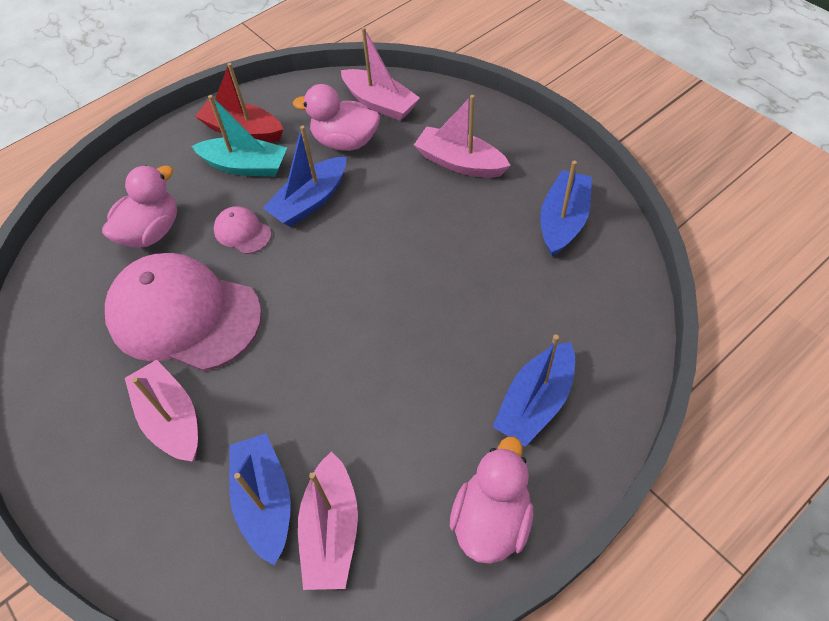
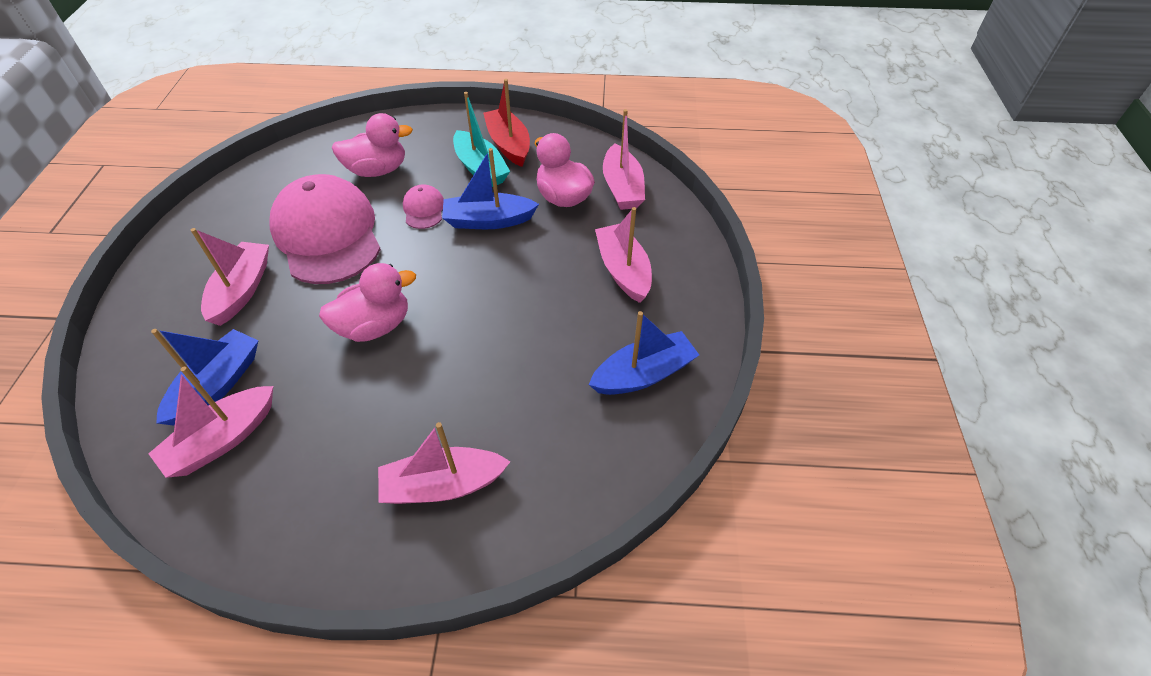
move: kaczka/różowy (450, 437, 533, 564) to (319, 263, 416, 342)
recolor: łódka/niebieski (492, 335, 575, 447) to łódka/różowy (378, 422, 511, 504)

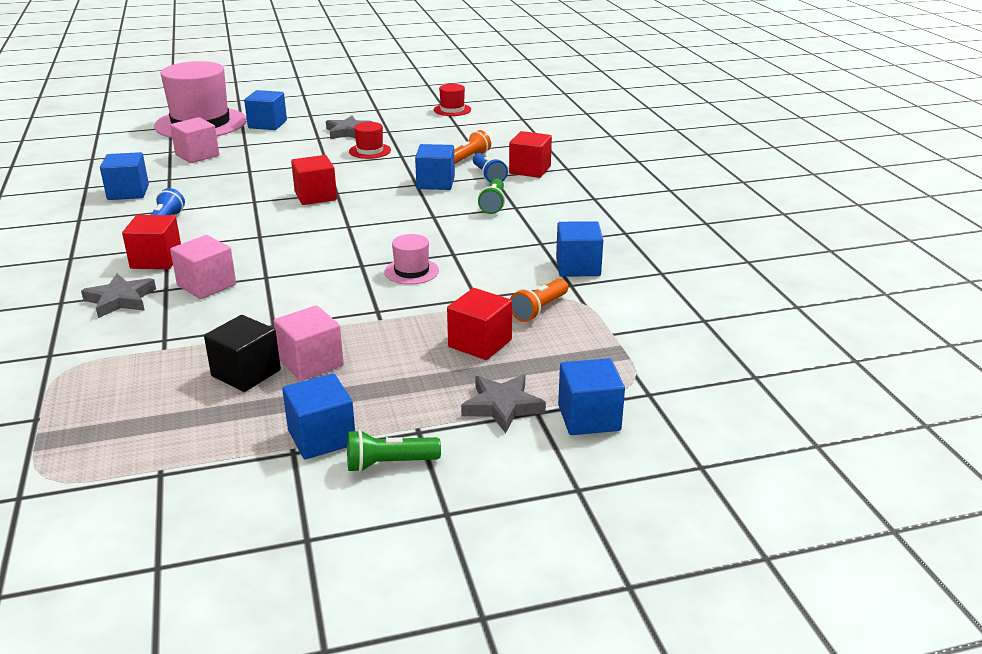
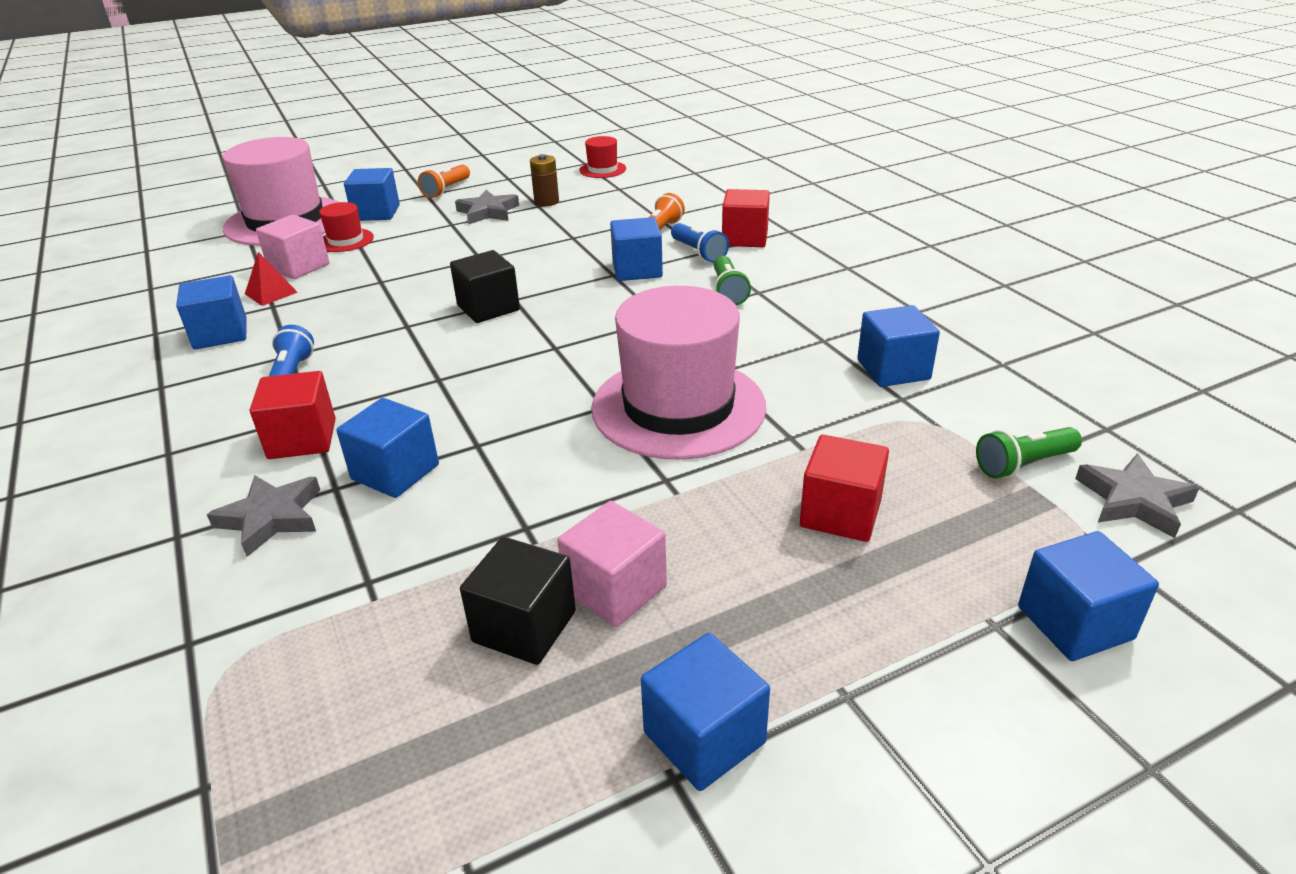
insert: piramida/czerwony (245, 252, 298, 306); bateria/brązowy (530, 154, 559, 206)
move: latarka/zielony (347, 429, 441, 472) to (976, 427, 1082, 478); kapelusz/czerwony (349, 122, 391, 159) to (319, 202, 374, 252); gwiazda/szary (461, 374, 546, 433) to (1075, 454, 1199, 538); latarka/pomarańczowy (510, 279, 568, 322) to (418, 165, 470, 198)
recolor: sześcian/różowy (170, 235, 236, 299) to sześcian/niebieski (336, 398, 439, 498); sześcian/czerwony (291, 155, 337, 205) to sześcian/czarny (450, 250, 520, 323)
resize: kapelusz/różowy (384, 234, 439, 285) = (591, 286, 766, 460) x2.28

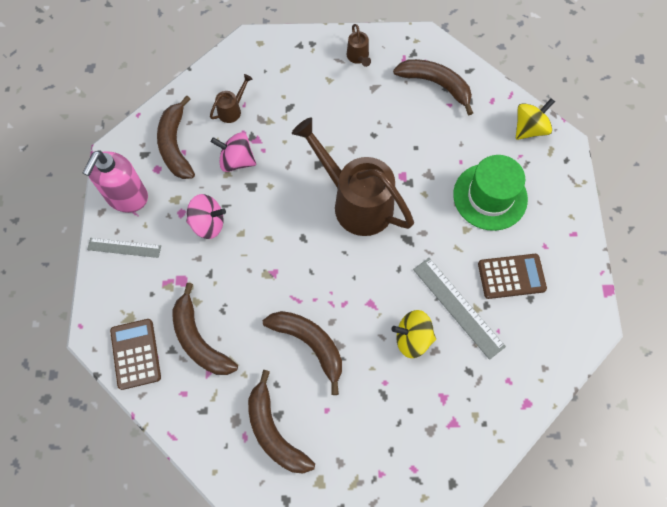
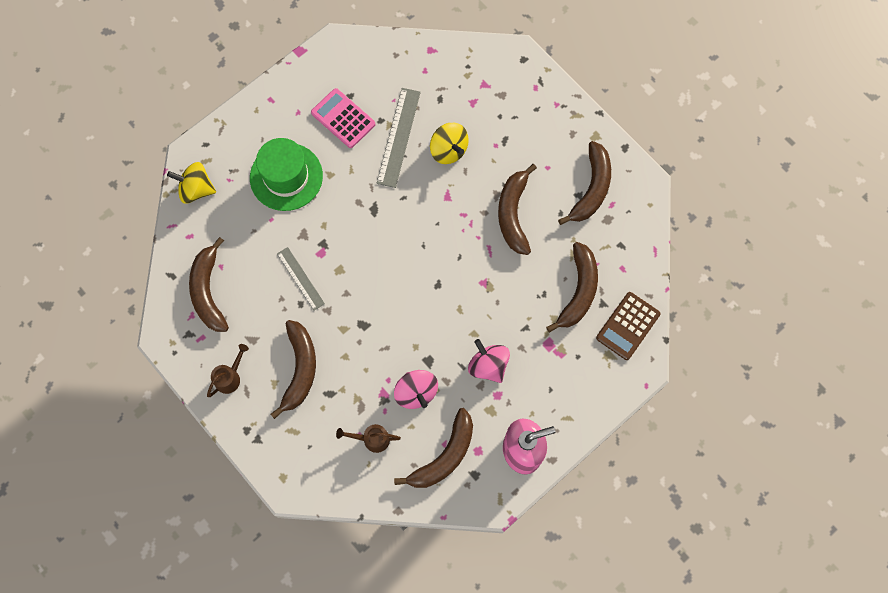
delete: konewka/brązowy (292, 117, 414, 236)
insert: banan/brązowy (271, 320, 316, 419)
move: linijka/szary (87, 238, 161, 258) to (277, 247, 325, 311)
recolor: kalkulator/brązowy (478, 254, 547, 299) to kalkulator/różowy (311, 88, 376, 148)

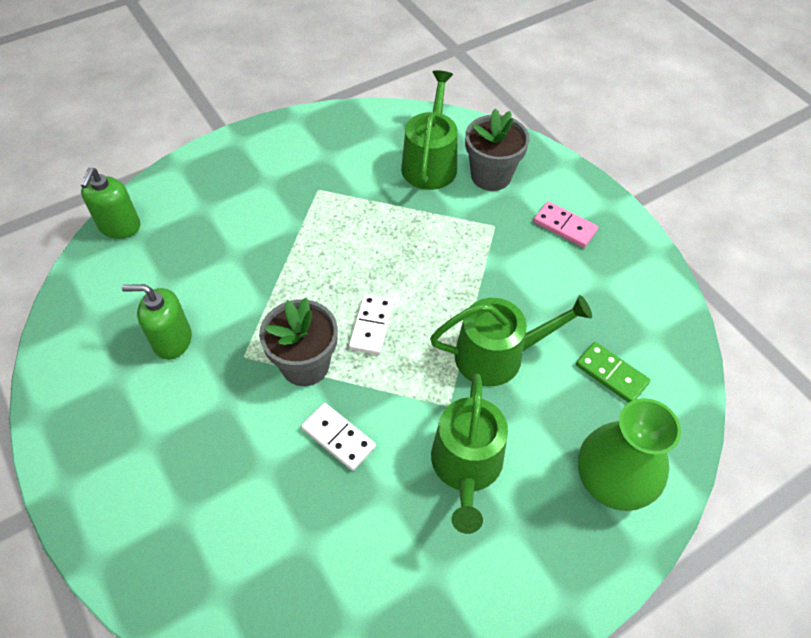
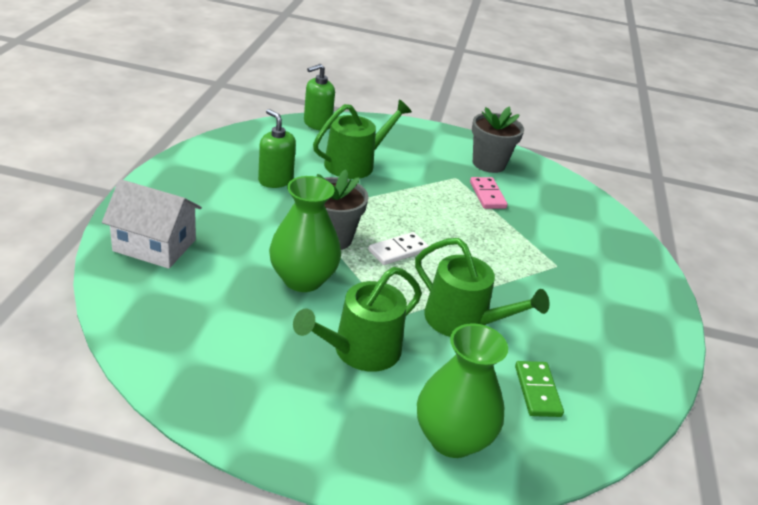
insert: domek/biały (102, 179, 202, 269)
move: konewka/zielony (401, 70, 458, 190) to (313, 100, 412, 179); doniczka/szary (465, 108, 530, 191) to (472, 106, 524, 173); kostka domina/różowy (533, 201, 598, 248) to (470, 177, 508, 209)
replace: kostka domina/biały (301, 403, 376, 471) to wazon/zielony (269, 176, 341, 292)

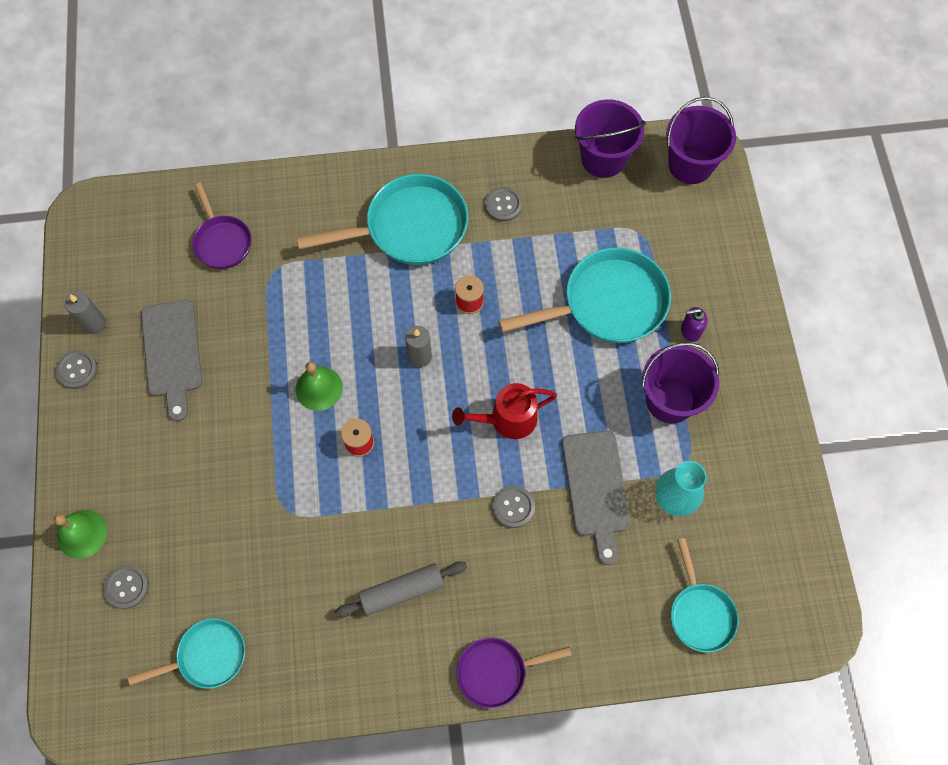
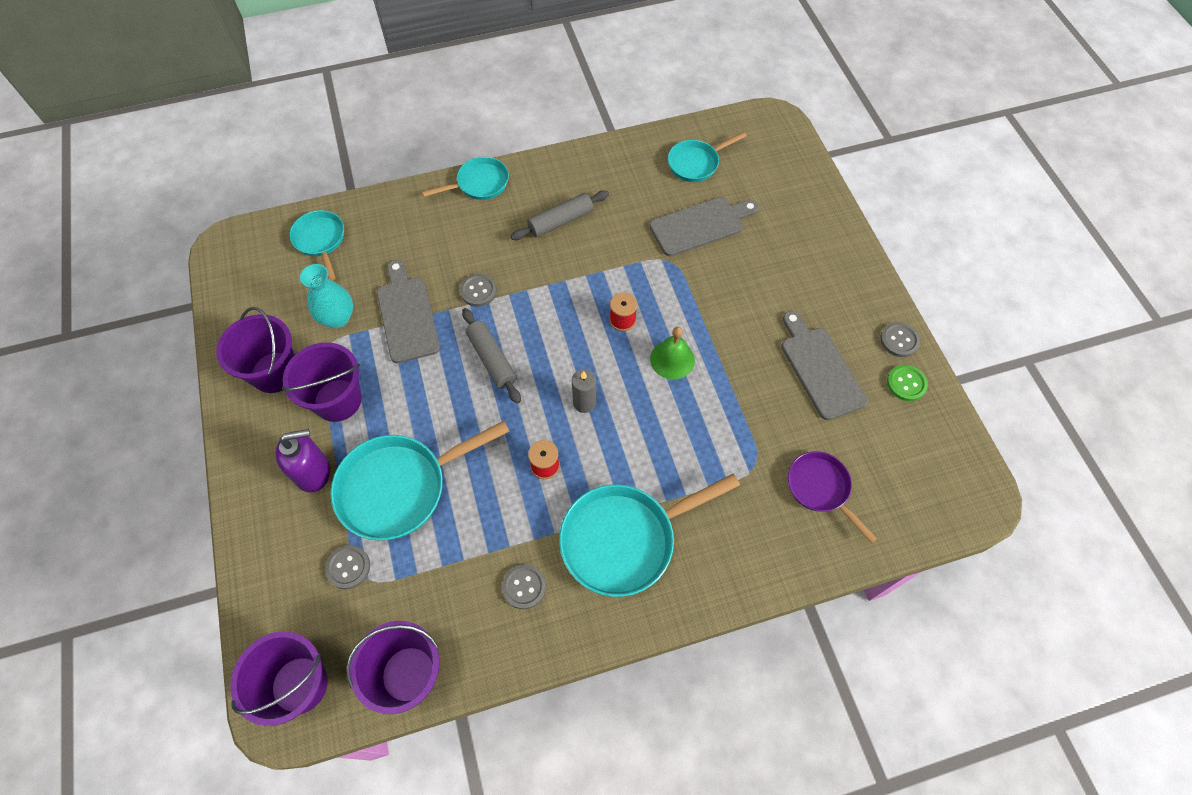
delete: dzwonek/zielony (54, 510, 107, 559)
insert: wiadro/fioletowy (216, 307, 295, 393); deska do krojenia/szary (649, 197, 759, 256)
move: guzik/szary (104, 565, 149, 609) to (325, 545, 370, 589)
replace: świeca/szary (65, 292, 106, 334) to guzik/zielony (887, 365, 928, 401); konewka/czerwony (452, 383, 557, 439) to wałek do ciasta/szary (462, 308, 521, 404)
recolor: patelnia/fioletowy (456, 637, 572, 709) to patelnia/turkusowy (422, 157, 509, 200)
resize: dozownik mydła/fioletowy (681, 307, 707, 342) = (275, 429, 330, 493) x1.71

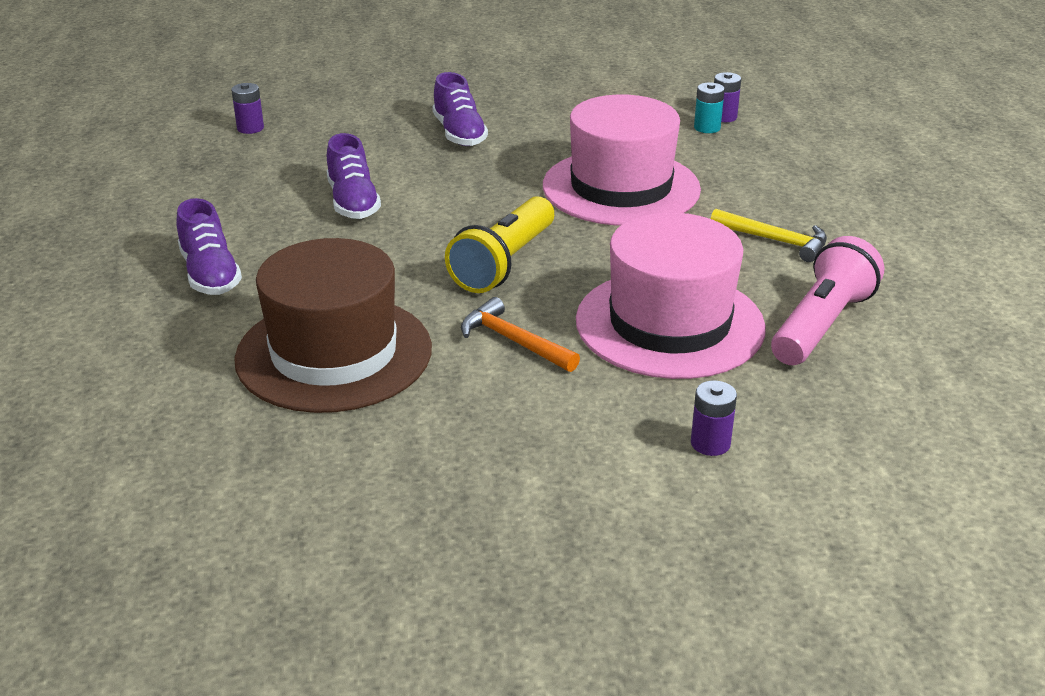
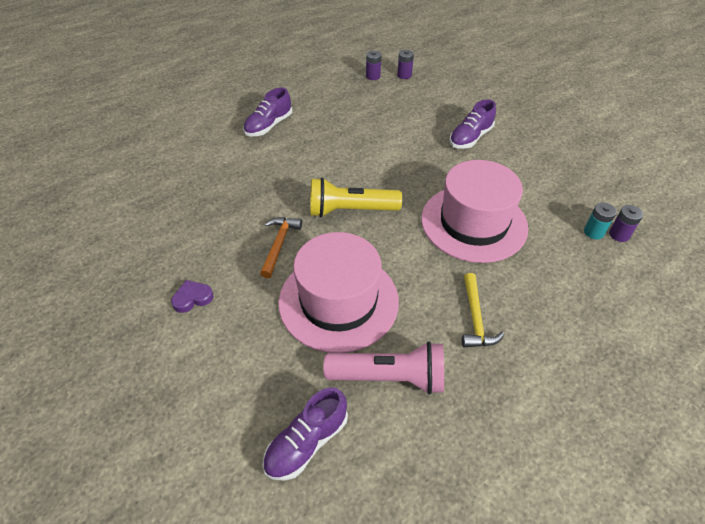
delete: kapelusz/brązowy (234, 238, 432, 413)
insert: serce/fioletowy (171, 280, 213, 313)
move: but/fioletowy (327, 133, 381, 219) to (263, 387, 348, 481); bateria/fioletowy (691, 380, 737, 456) to (366, 51, 381, 80)

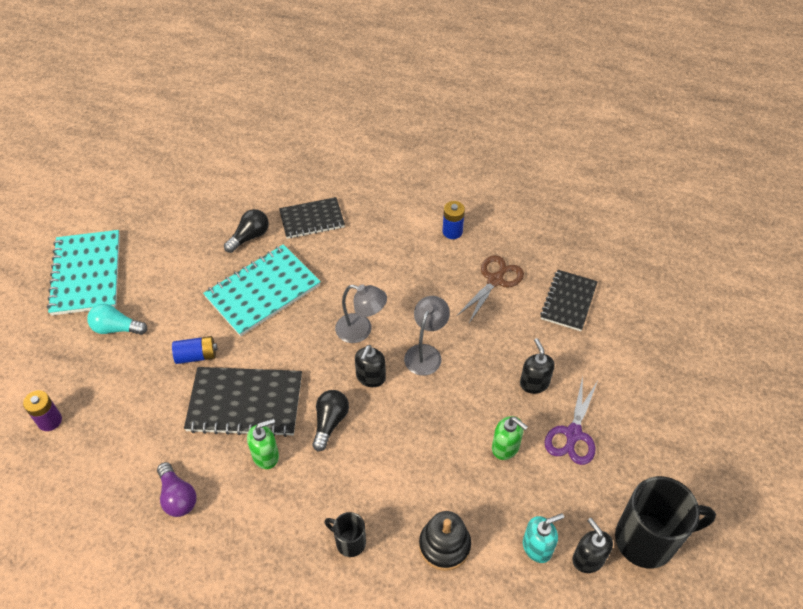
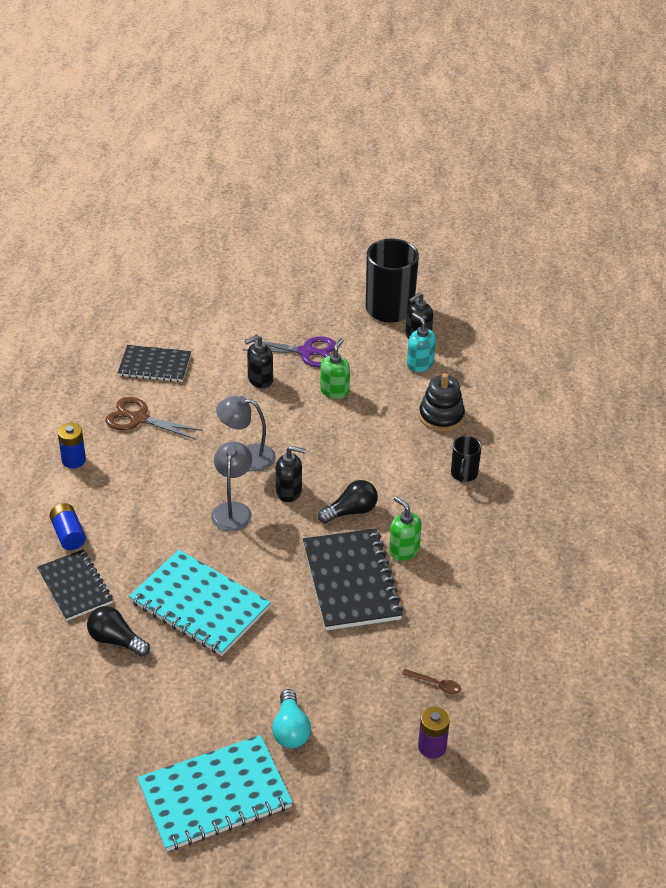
delete: żarówka/fioletowy (157, 462, 196, 517)
insert: łyżka/brązowy (402, 669, 461, 694)
move: bateria/niebieski (172, 336, 218, 364) to (49, 503, 86, 550)
rotate: żarówka/czarny (312, 390, 349, 451) = (318, 480, 378, 523) 150 degrees clockwise

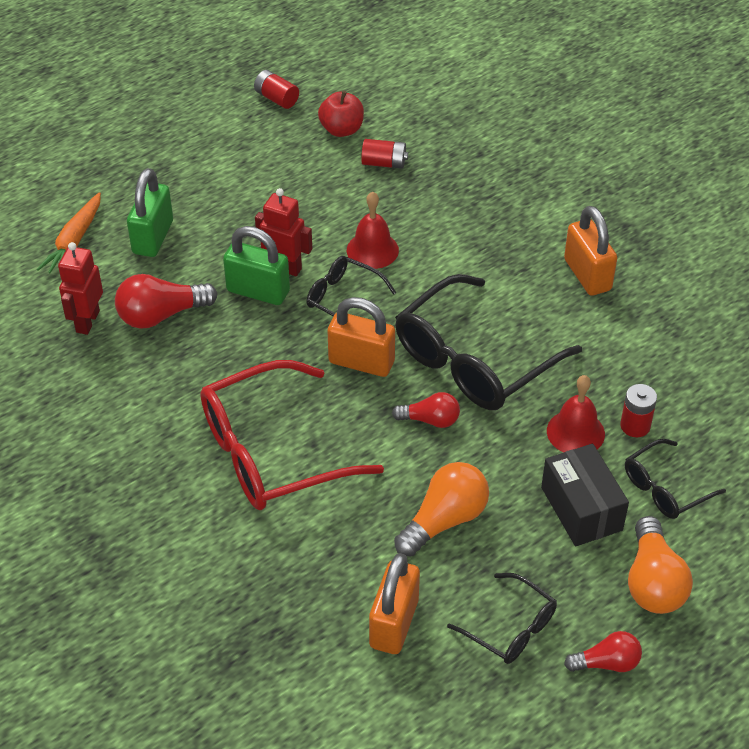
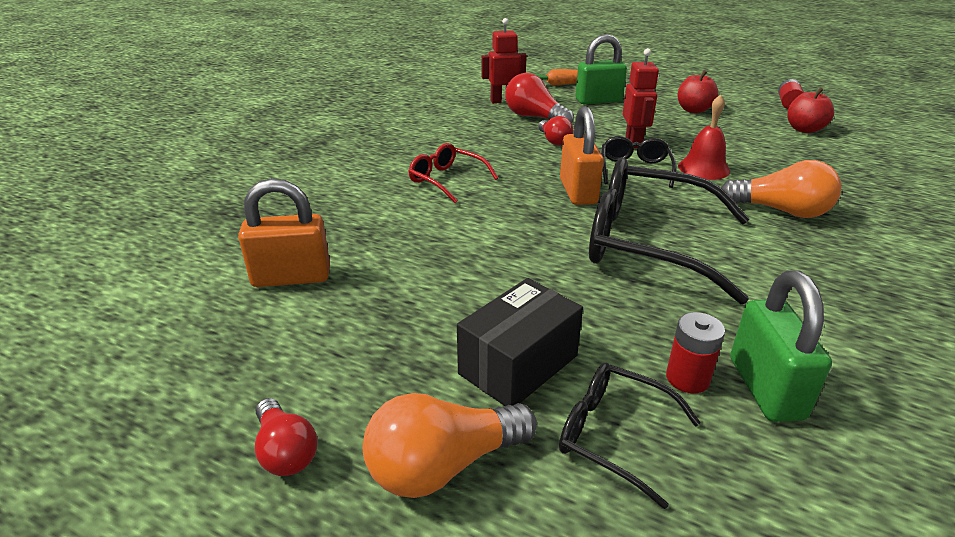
delete: bateria/czerwony (361, 139, 408, 169); okulary/czarny (447, 573, 557, 664); dzwonek/czerwony (547, 375, 605, 452); kłódka/pomarańczowy (564, 206, 617, 296)
insert: jabłko/czerwony (678, 70, 719, 113)
move: kłódka/zielony (223, 226, 290, 305) to (731, 270, 832, 422); żarówka/czerwony (392, 392, 460, 428) to (538, 116, 573, 145); żarówka/pomarańczowy (394, 462, 489, 557) to (721, 160, 841, 218)
resize: okulary/czerwony (200, 360, 384, 510) = (408, 143, 498, 203) x0.51

